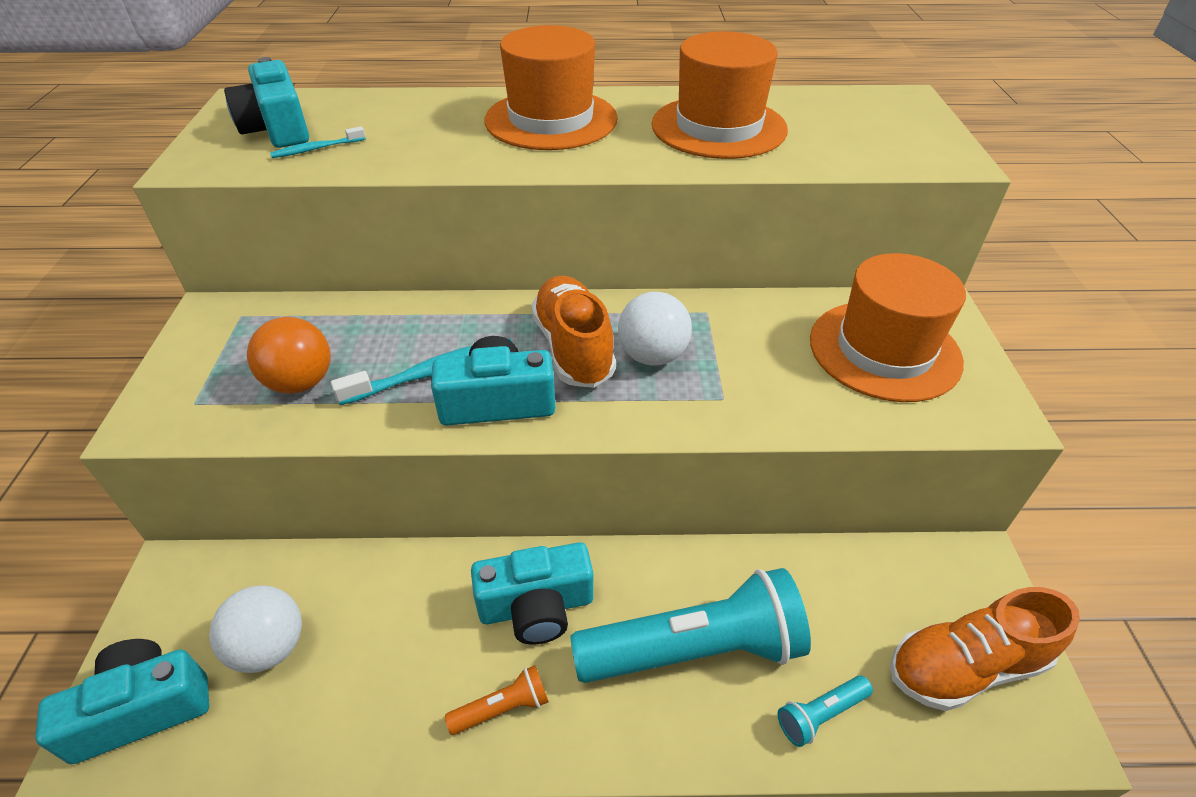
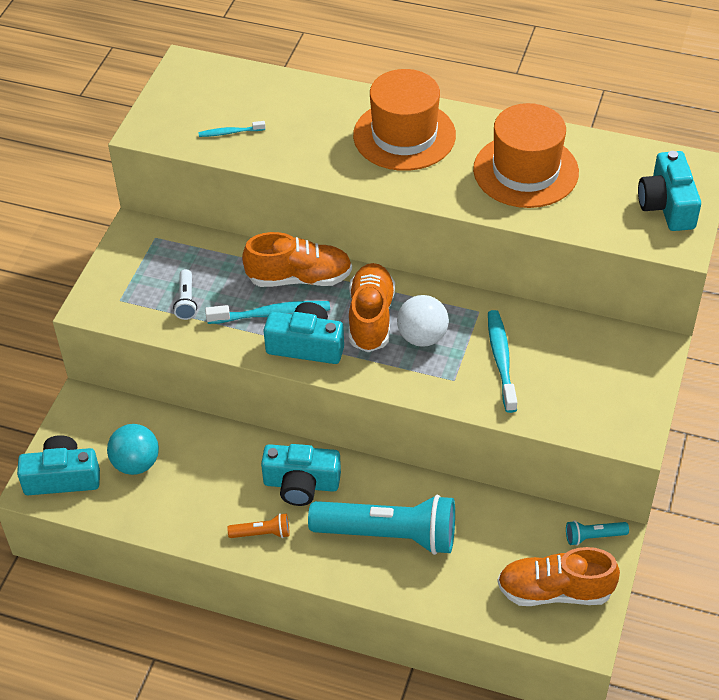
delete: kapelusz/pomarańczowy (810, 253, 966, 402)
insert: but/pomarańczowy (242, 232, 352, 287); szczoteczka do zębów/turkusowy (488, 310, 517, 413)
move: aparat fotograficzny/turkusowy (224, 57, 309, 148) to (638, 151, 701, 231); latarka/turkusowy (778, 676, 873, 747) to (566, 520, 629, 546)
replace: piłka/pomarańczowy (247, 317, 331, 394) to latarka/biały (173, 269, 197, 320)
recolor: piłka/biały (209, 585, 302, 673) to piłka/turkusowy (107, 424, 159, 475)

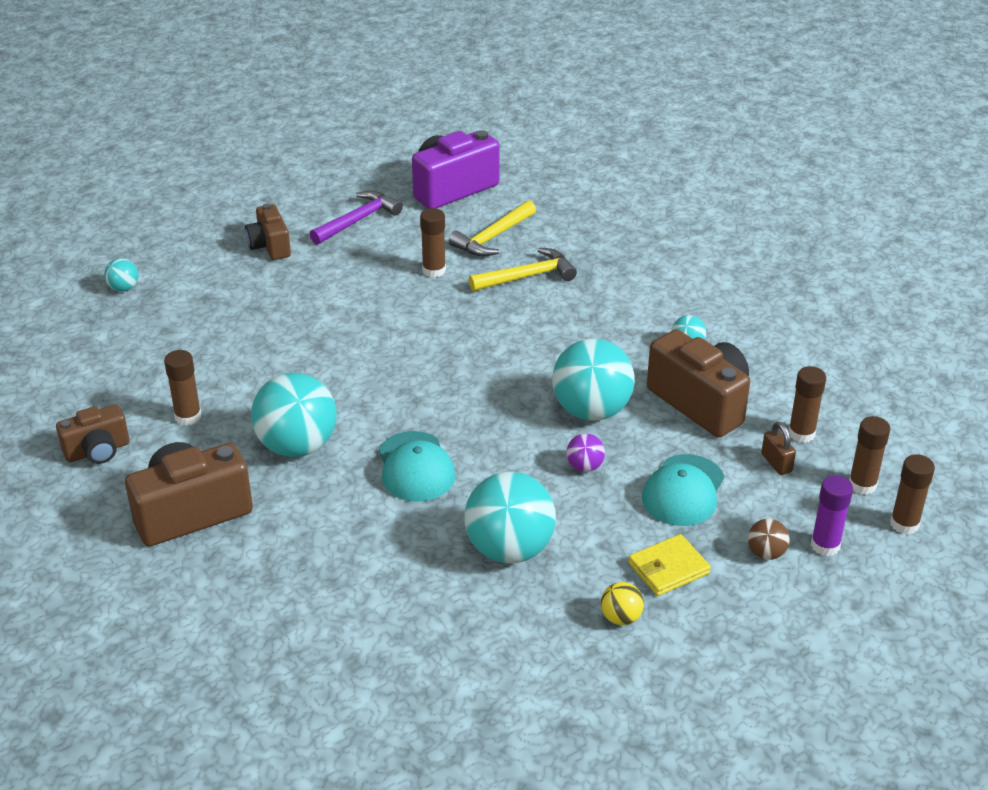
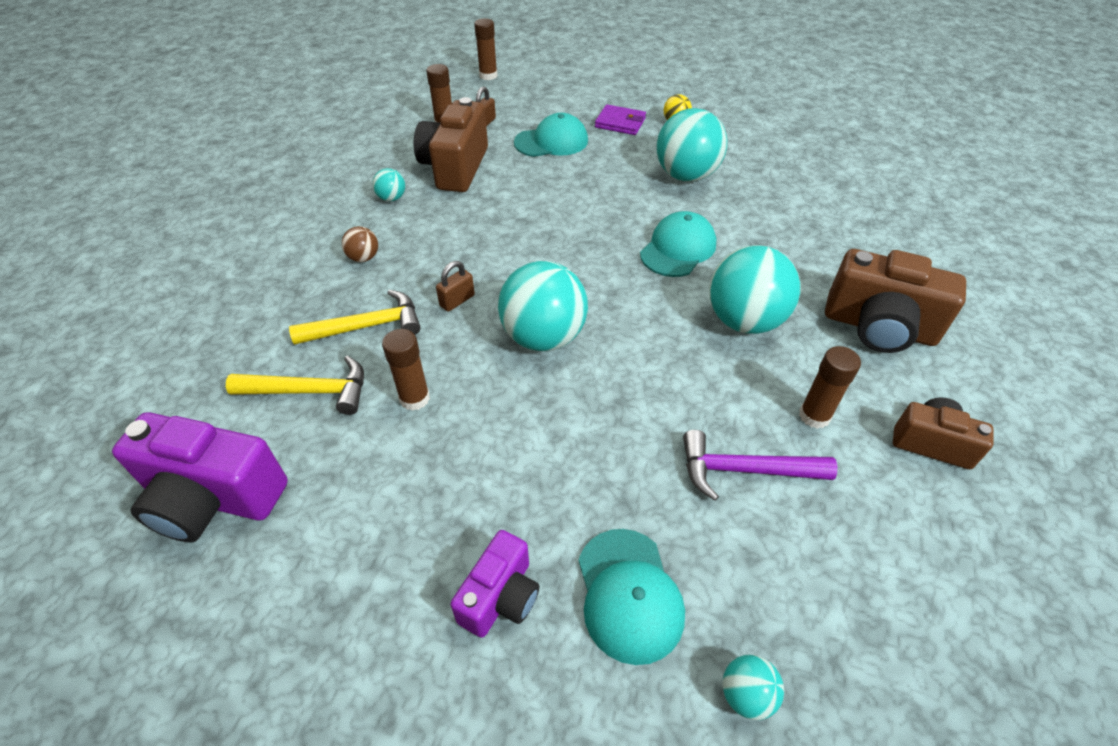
delete: piłka/fioletowy (566, 434, 605, 472); klej w sztyfcie/fioletowy (811, 475, 853, 556); klej w sztyfcie/brązowy (849, 416, 890, 495)
insert: kłódka/brązowy (436, 261, 475, 312); czapka/turkusowy (578, 529, 685, 665)
move: młotek/fioletowy (310, 191, 403, 245) to (683, 430, 837, 501); piłka/turkusowy (552, 339, 635, 421) to (498, 261, 588, 351); piłka/brązowy (748, 519, 790, 560) to (342, 226, 378, 262)
recolor: aparat fotograficzny/brązowy (245, 204, 291, 260) to aparat fotograficzny/fioletowy (451, 530, 539, 638); portfel/żółty (628, 534, 711, 596) to portfel/fioletowy (595, 104, 646, 135)
rotate: młotek/żółty (469, 248, 577, 291) = (289, 290, 421, 345) 135 degrees clockwise

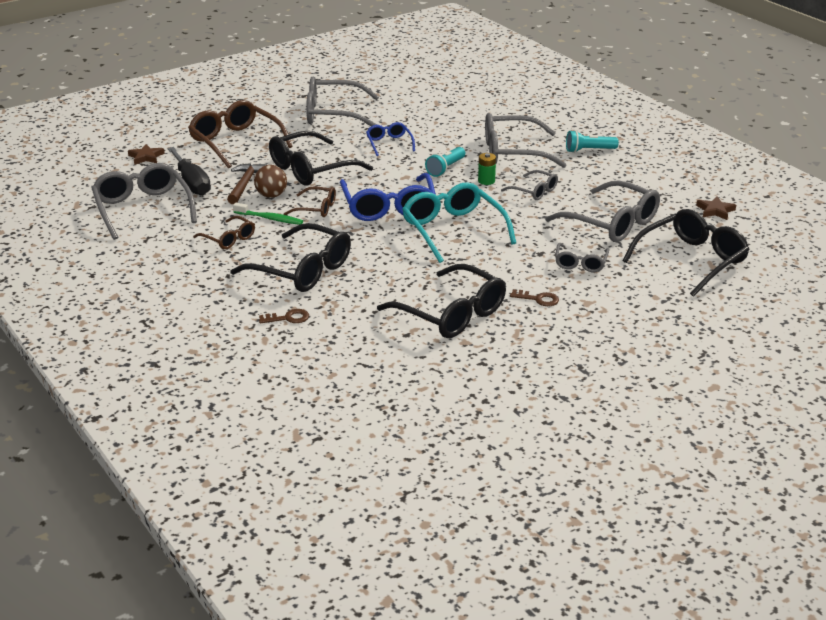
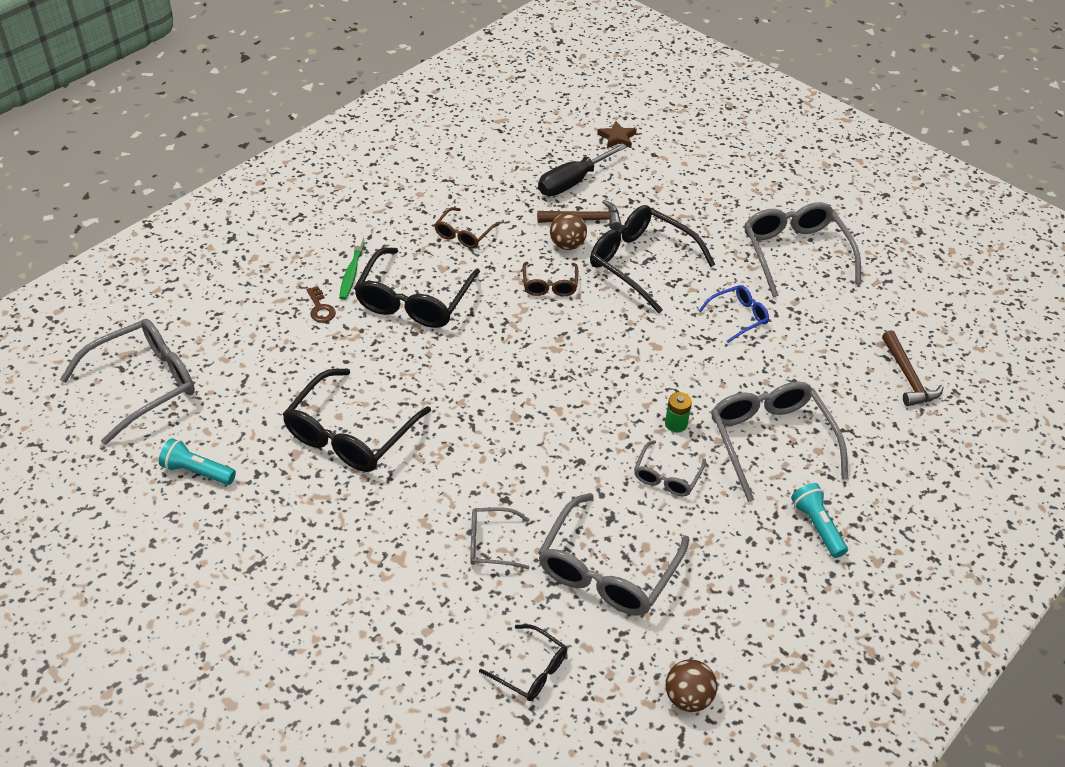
delete: okulary/brązowy (188, 100, 293, 169); okulary/niebieski (340, 173, 436, 221); okulary/turkusowy (402, 182, 516, 263); klucz/brązowy (510, 290, 559, 306)
insert: młotek/brązowy (882, 330, 944, 406)
move: okulary/szary (91, 163, 197, 240) to (60, 319, 195, 445); szczoteczka do zębów/zielony (233, 203, 303, 225) to (339, 235, 365, 300); latarka/turkusowy (425, 147, 465, 177) to (159, 438, 236, 485)
replace: gwiazda/brązowy (696, 196, 736, 220) to piłka/brązowy (666, 659, 717, 712)
resize: okulary/czarny (623, 209, 750, 297) = (479, 624, 567, 701) x0.53

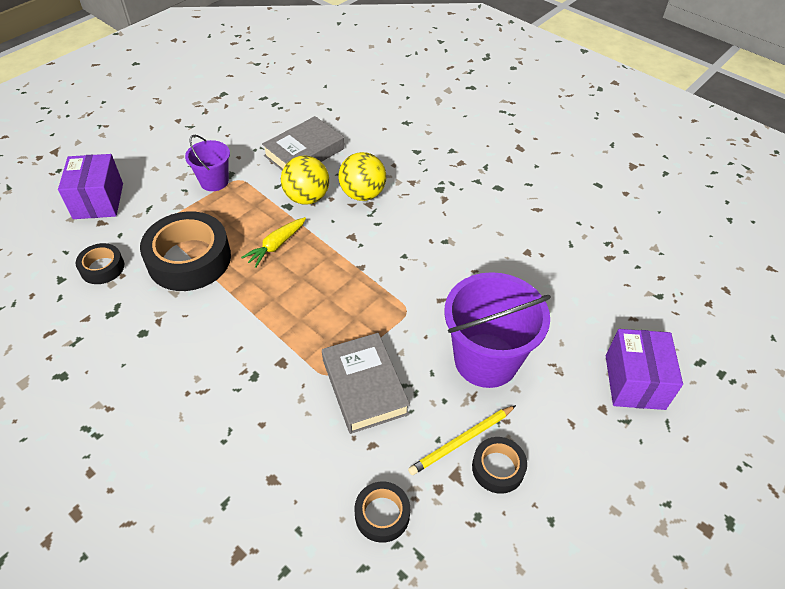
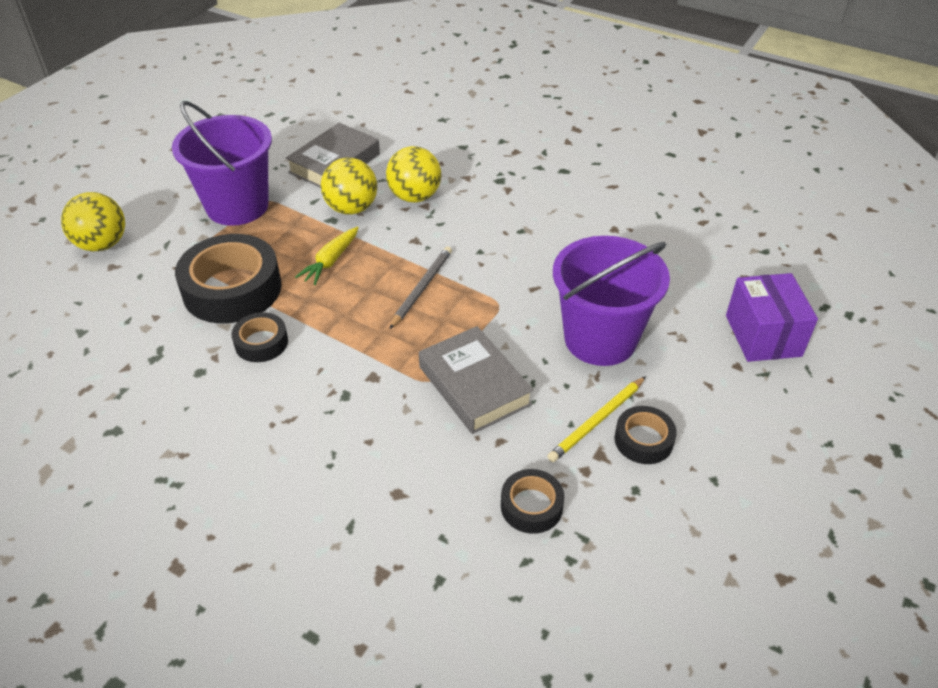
insert: ołówek/szary (390, 247, 452, 329)
move: taśma klejąca/czarny (76, 243, 124, 284) to (231, 312, 288, 362)
replace: pudełko/fioletowy (58, 154, 123, 219) to piłka/żółty (61, 192, 125, 251)
resize: wiadro/fioletowy (185, 135, 230, 191) = (172, 101, 272, 226) x1.83

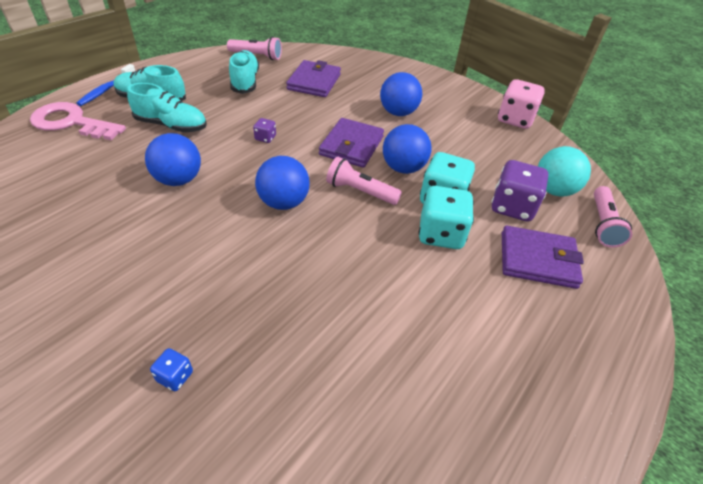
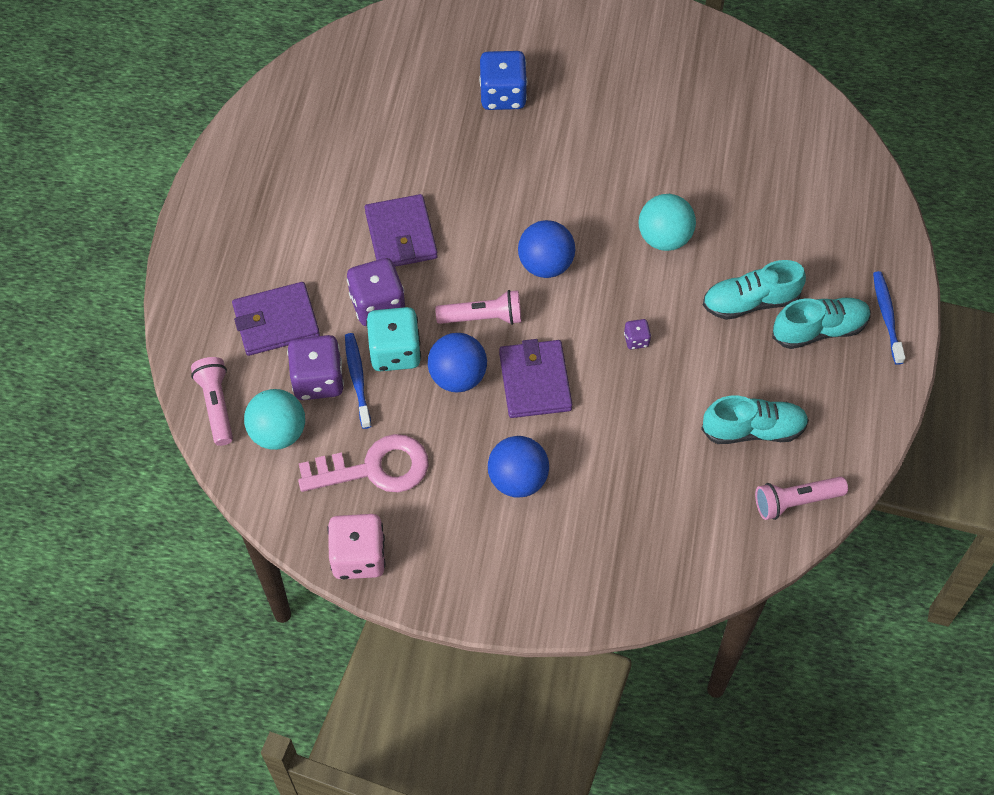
insert: szczoteczka do zębów/niebieski (345, 333, 371, 429)
move: klucz/różowy (30, 102, 126, 140) to (298, 434, 429, 492); portfel/fioletowy (286, 60, 341, 97) to (365, 194, 438, 267)
recolor: piłka/niebieski (145, 133, 201, 186) to piłka/turkusowy (639, 194, 696, 251); kostka do gry/turkusowy (418, 186, 474, 249) to kostka do gry/fioletowy (347, 258, 405, 326)
rotate: but/turkusowy (229, 50, 259, 94) = (701, 396, 809, 444) 60 degrees counterclockwise
resize: kostka do gry/niebieski (150, 348, 193, 391) = (479, 51, 528, 110) x2.13

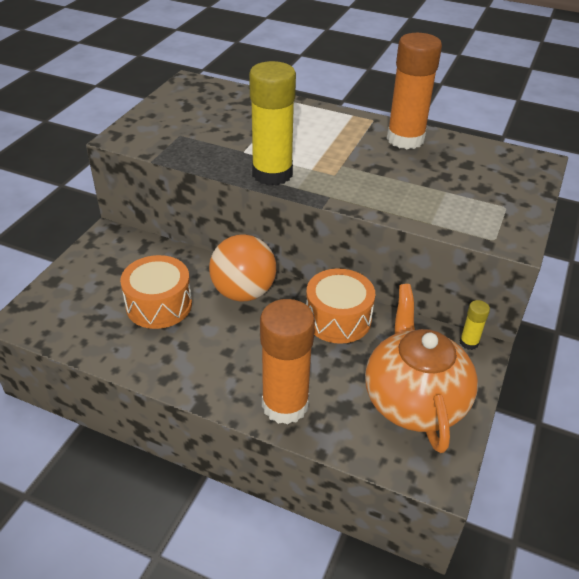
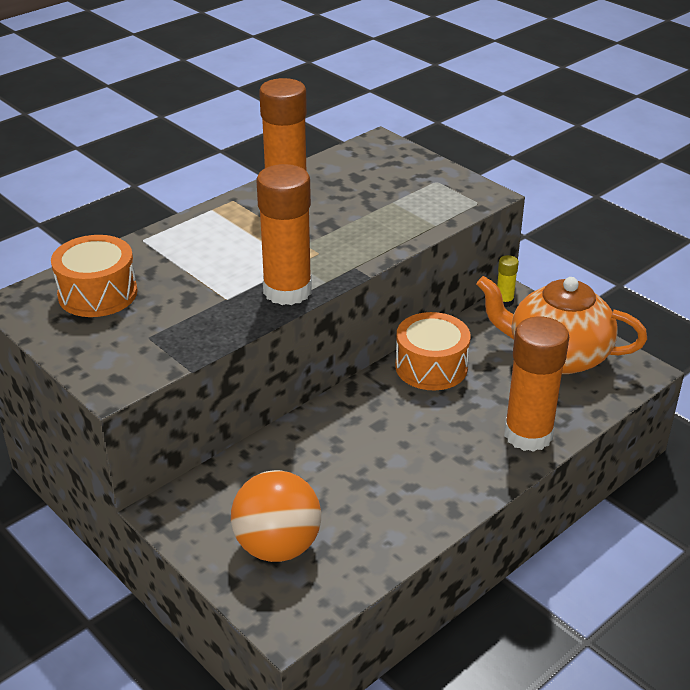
move: bęben/pomarańczowy (120, 255, 192, 329) to (51, 235, 137, 317); piłka/pomarańczowy (209, 234, 276, 302) to (231, 470, 321, 562)
recolor: klej w sztyfcie/żółty (249, 61, 296, 186) to klej w sztyfcie/pomarańczowy (257, 164, 312, 305)

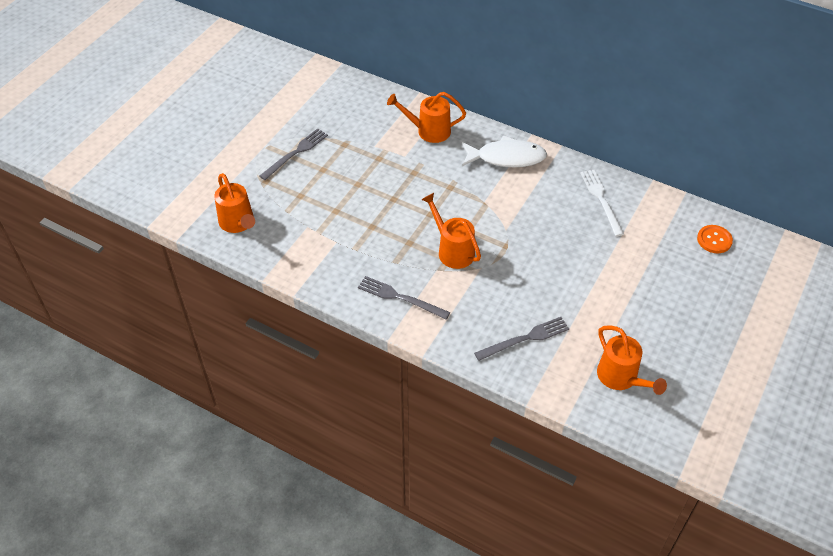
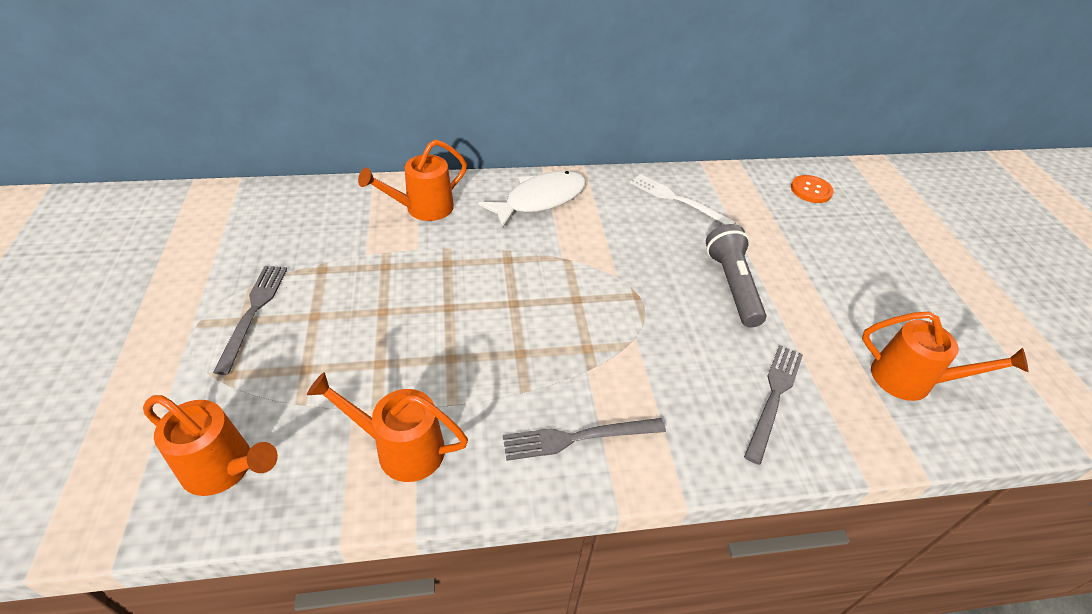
insert: latarka/szary (706, 224, 766, 328)
move: konewka/pomarańczowy (421, 193, 481, 269) to (307, 372, 468, 482)

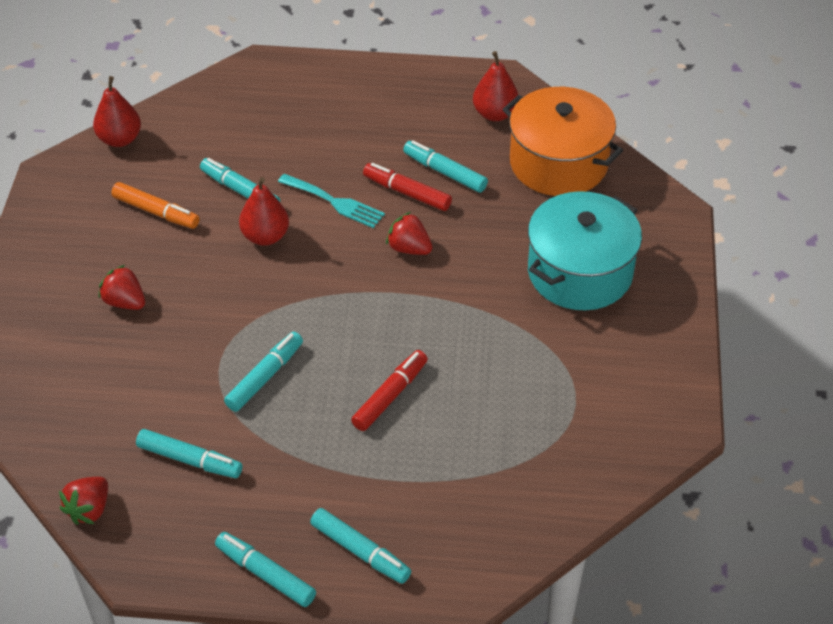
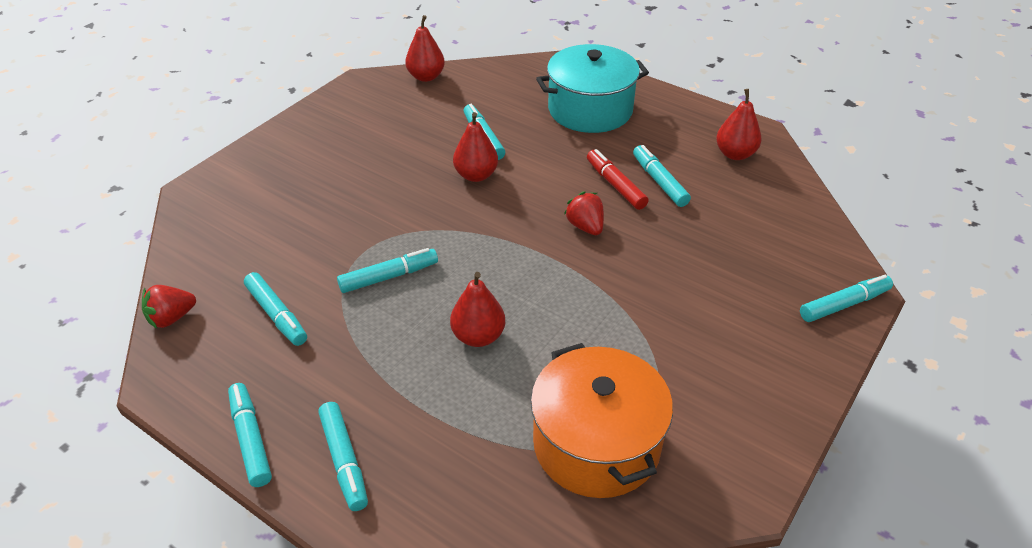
delete: truskawka/czerwony (98, 265, 145, 310); flamaster/pomarańczowy (111, 182, 200, 229); widelec/turkusowy (278, 174, 385, 228)
insert: flamaster/turkusowy (800, 275, 893, 322)
move: garnek/pomarańczowy (503, 87, 623, 196) to (531, 343, 673, 498); garnek/turkusowy (528, 191, 642, 310) to (536, 44, 649, 133)
replace: flamaster/czerwony (351, 350, 428, 431) to gruszka/czerwony (450, 272, 505, 347)

